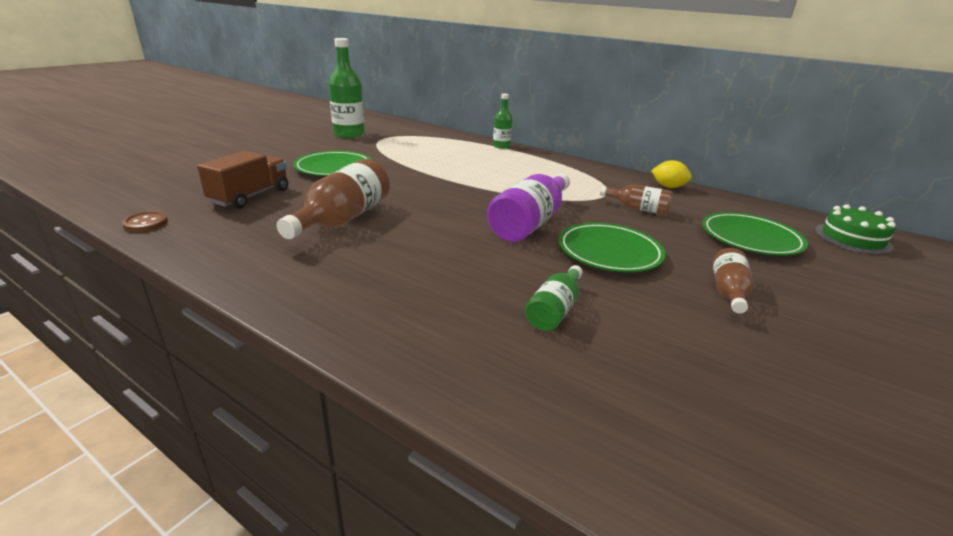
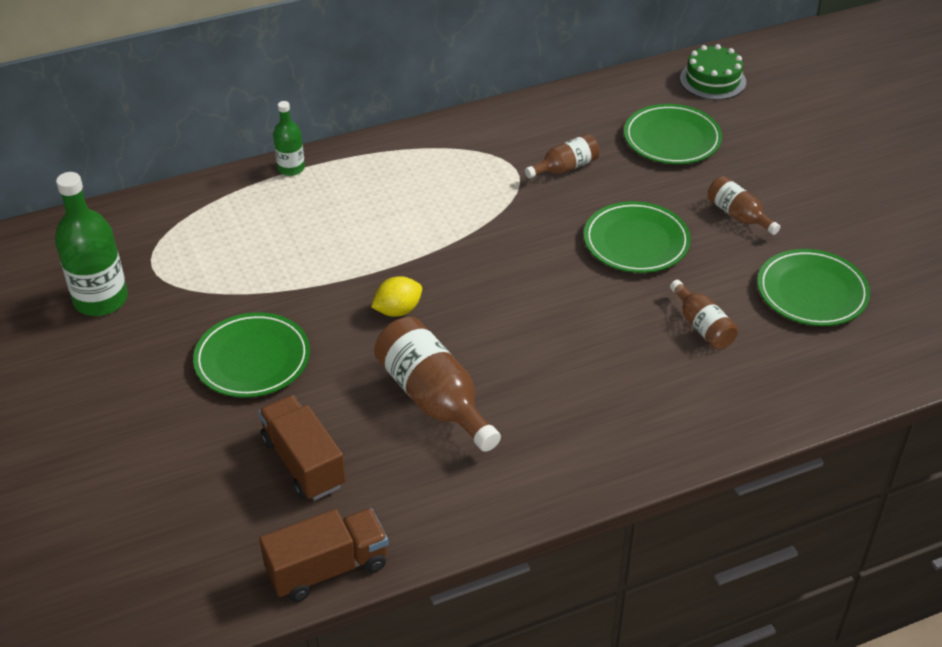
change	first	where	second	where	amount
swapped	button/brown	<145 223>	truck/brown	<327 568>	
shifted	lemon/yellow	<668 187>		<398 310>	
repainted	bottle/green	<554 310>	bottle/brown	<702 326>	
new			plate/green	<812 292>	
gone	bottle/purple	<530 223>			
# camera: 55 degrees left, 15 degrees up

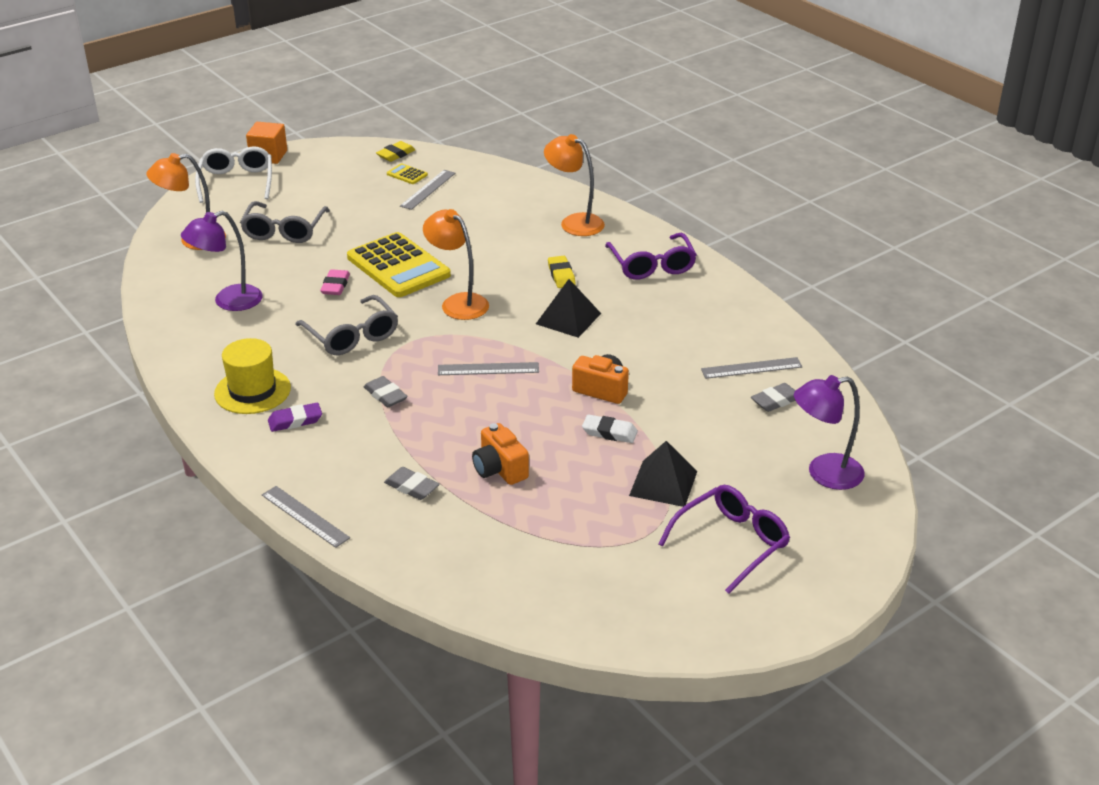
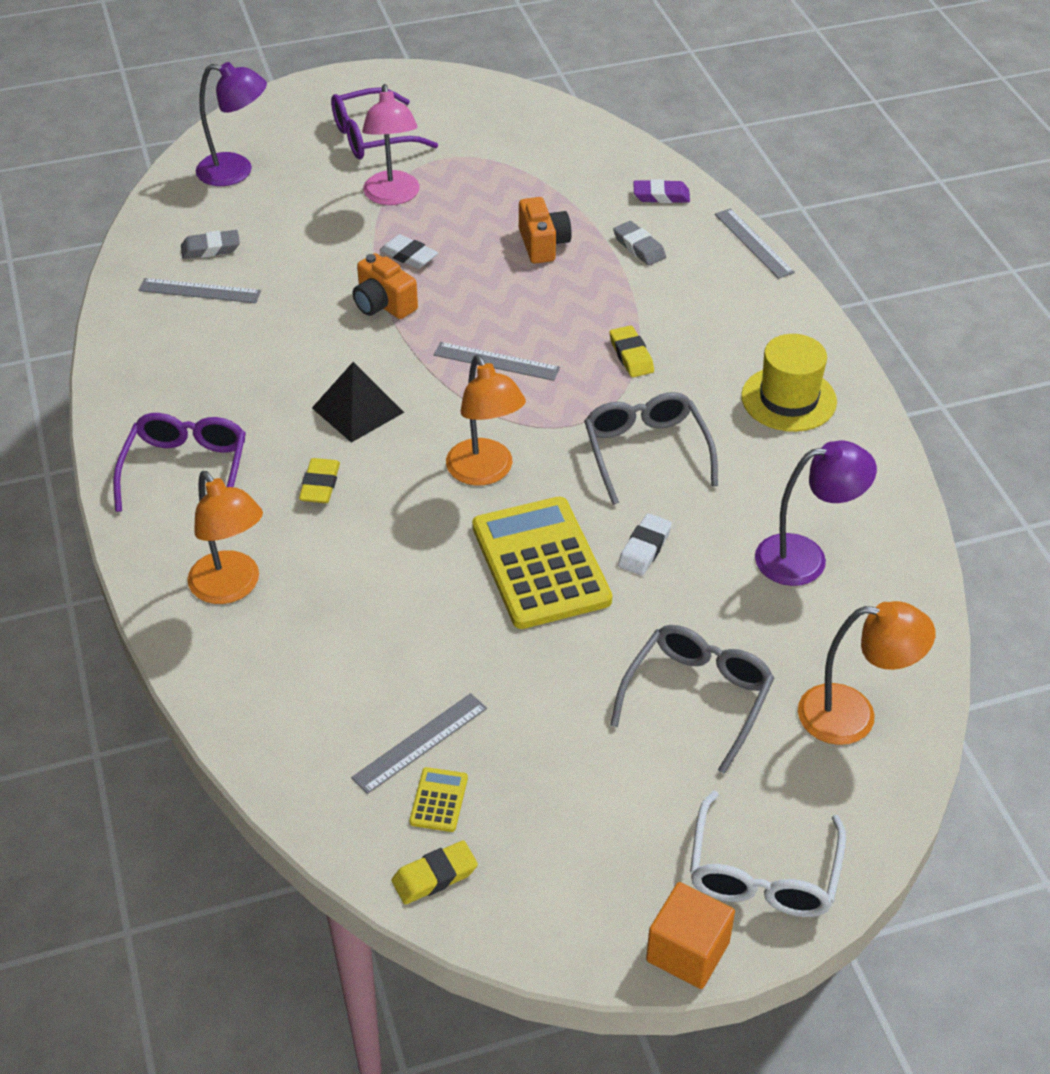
change	first	where	second	where	amount
swapped	pyramid/black	<663 483>	lamp/pink	<393 196>	
rotated	calculator/yellow	<407 174>		<439 800>	135 degrees counterclockwise
repainted	eraser/grey	<385 395>	eraser/yellow	<631 355>	
repainted	eraser/pink	<335 286>	eraser/white	<644 548>	
shifted	eraser/purple	<295 421>		<661 196>	
# camera: 160 degrees left, 10 degrees up

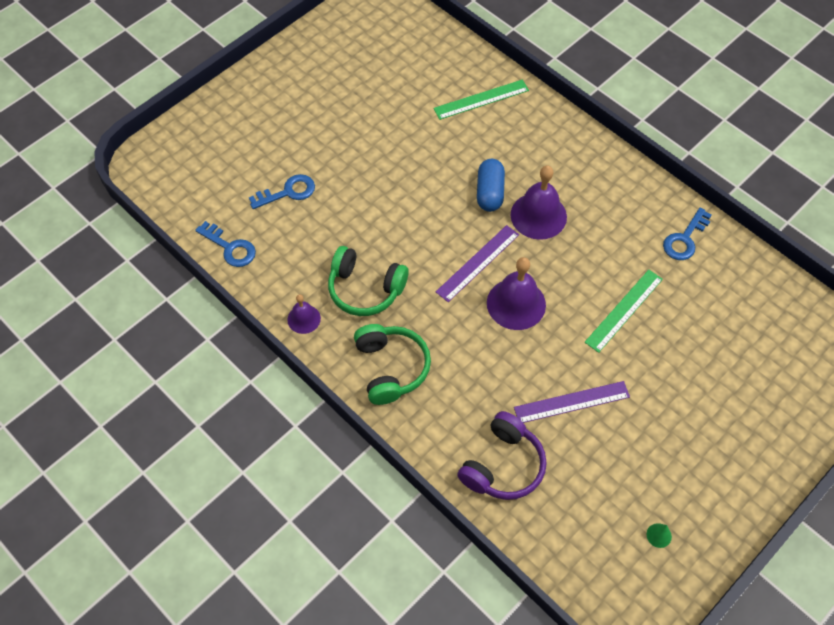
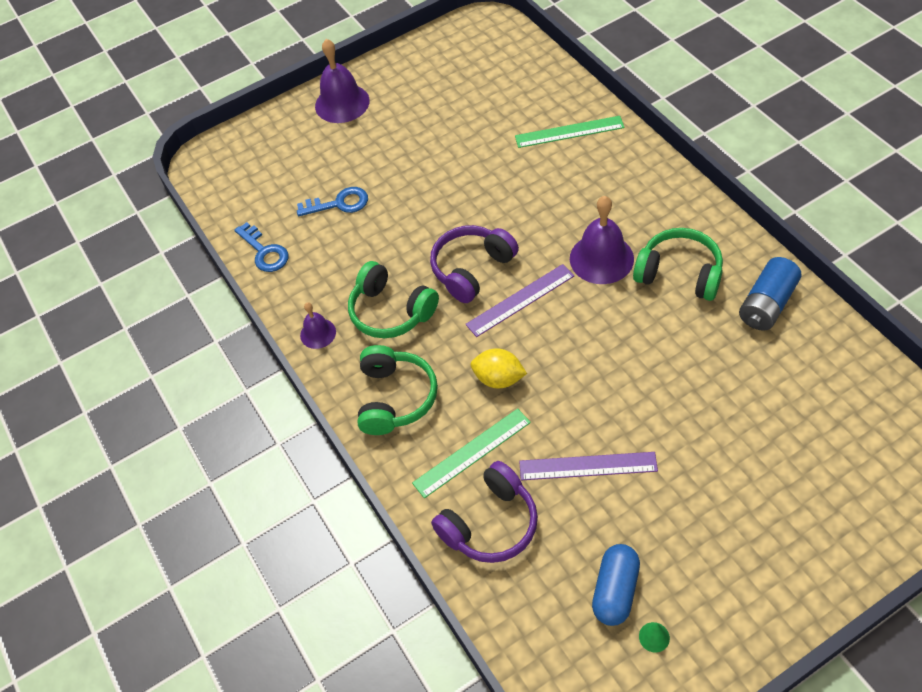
change	first	where	second	where	amount
shifted	bell/purple	<516 304>		<342 103>	
shifted	ruler/green	<624 310>		<472 452>	
new			headphones/purple	<472 269>	
new			lemon/yellow	<498 379>	
shifted	capsule/blue	<490 192>		<615 590>	
new			headphones/green	<679 274>	
swapped	key/blue	<685 239>	battery/blue	<767 304>	
# camera: 20 degrees right, 5 degrees down

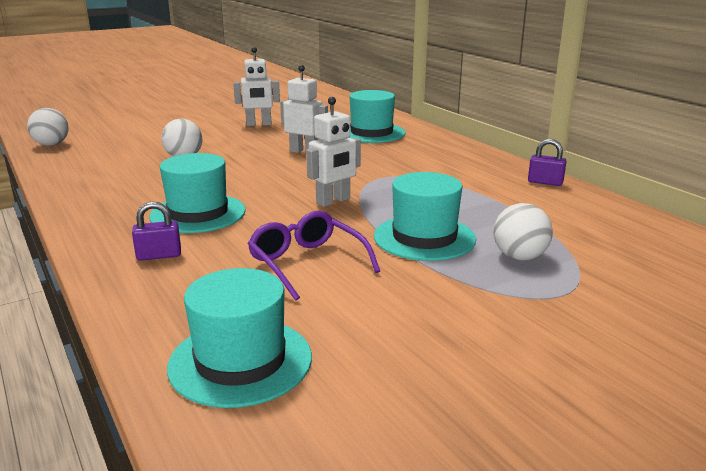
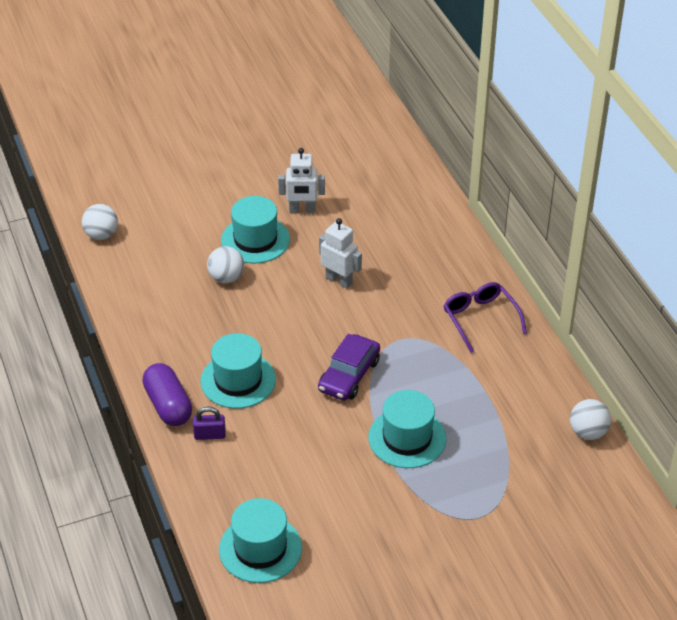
change	first	where	second	where	amount
new			capsule/purple	<168 405>	
shifted	hat/turquoise	<371 133>		<255 240>	
swapped	robot/white	<333 201>	car/purple	<349 375>	
shifted	glasses/purple	<307 263>		<480 319>	
shifted	ball/white	<519 257>		<588 432>	
gone	padlock/purple	<545 182>			
# camera: 10 degrees right, 20 degrees up

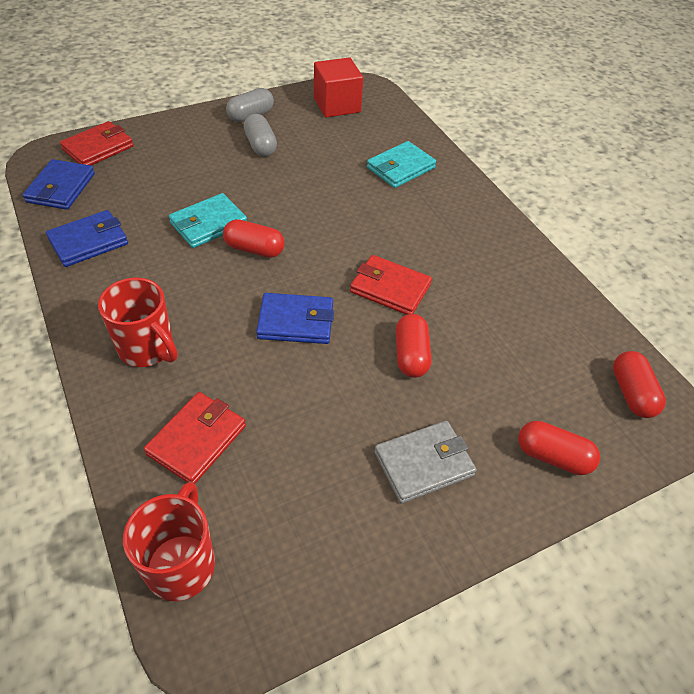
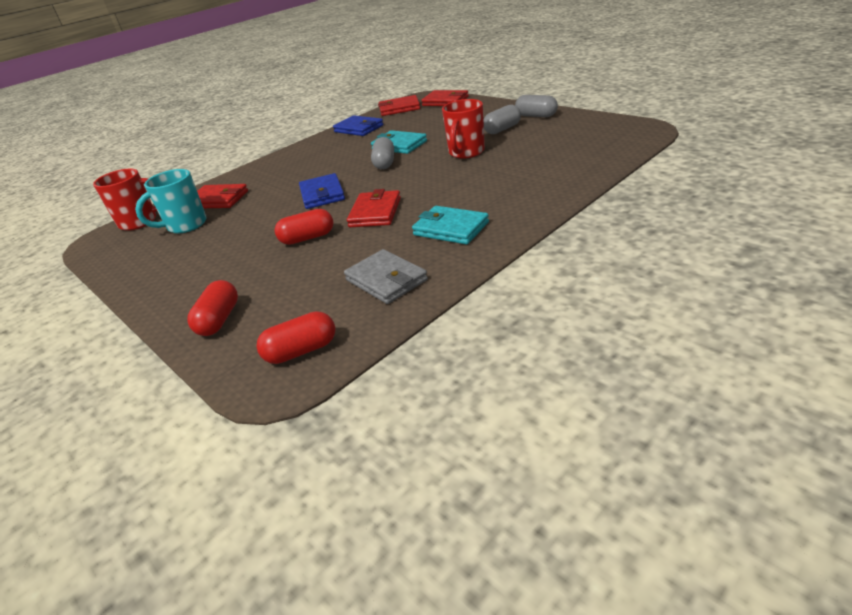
change	first	where	second	where	amount
new			mug/turquoise	<185 225>	
shifted	wallet/grey	<423 463>		<386 280>	
repainted	capsule/red	<254 249>	capsule/grey	<384 163>	
repainted	wallet/blue	<61 188>	wallet/red	<399 108>	
shifted	wallet/turquoise	<400 168>		<451 229>	
shifted	mug/red	<147 349>		<466 152>	
gone	cube/red	<337 105>			
# camera: 80 degrees right, 15 degrees down

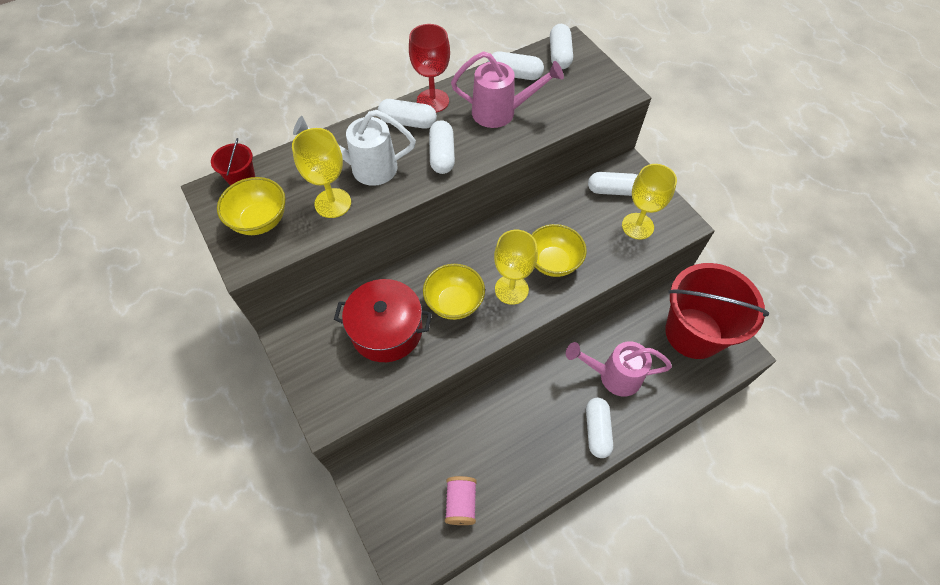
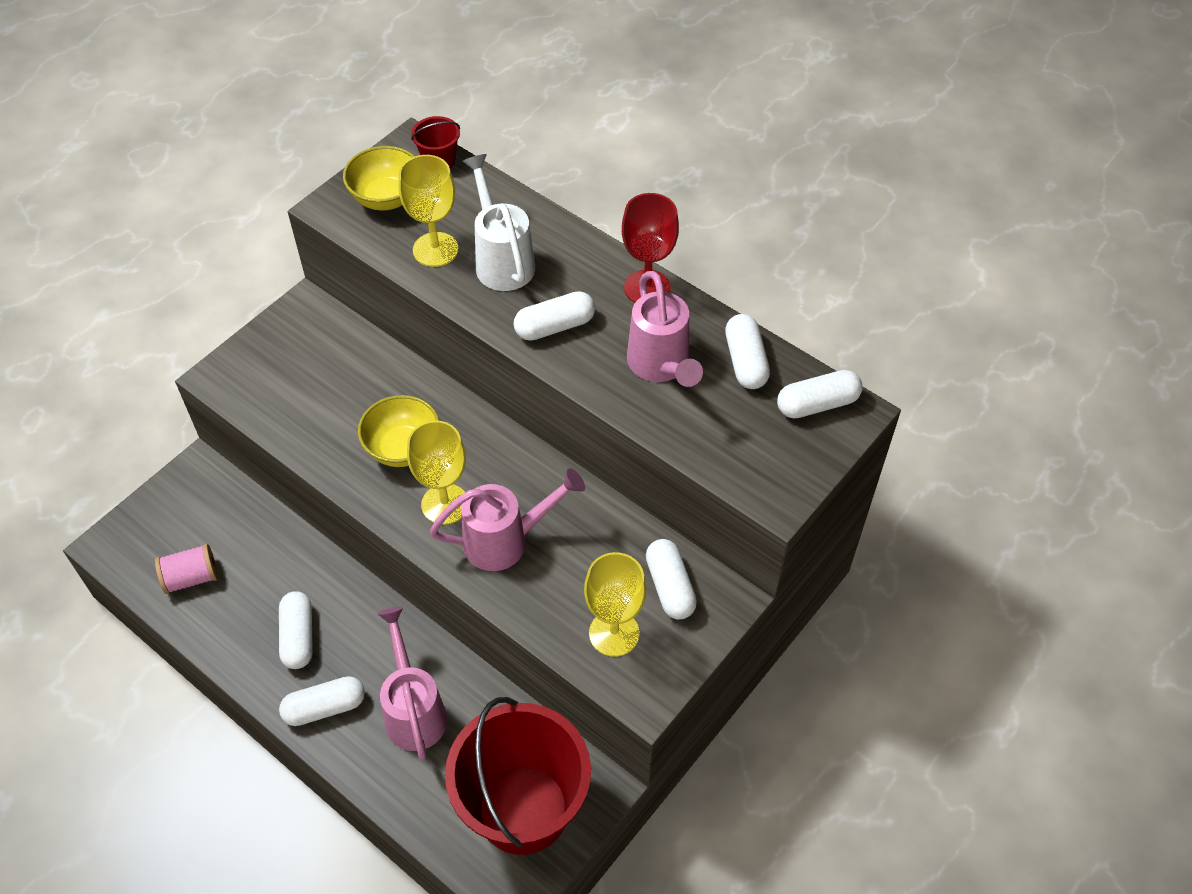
change	first	where	second	where	amount
shifted	capsule/white	<408 122>		<298 637>	
swapped	bowl/yellow	<553 262>	watering can/pink	<506 541>	
gone	pot/red	<386 330>			
# camera: 70 degrees right, 5 degrees down

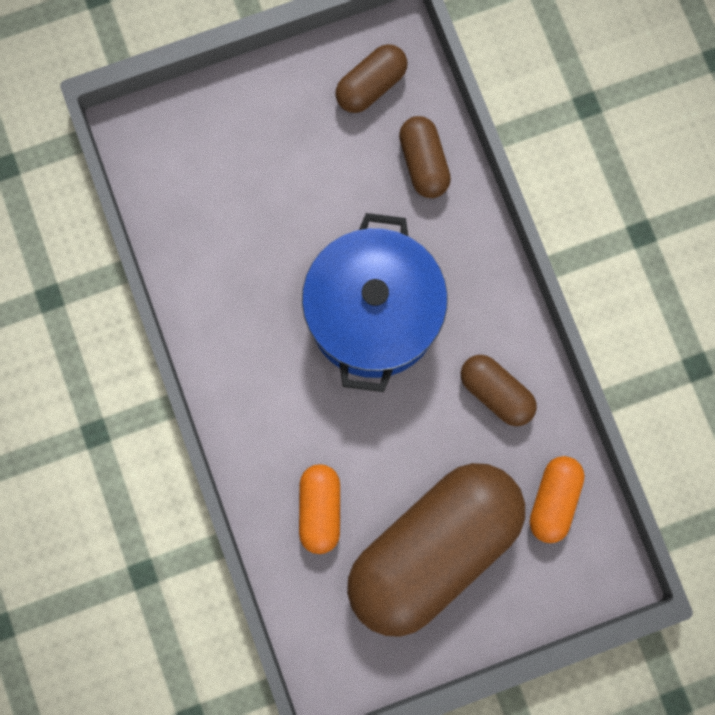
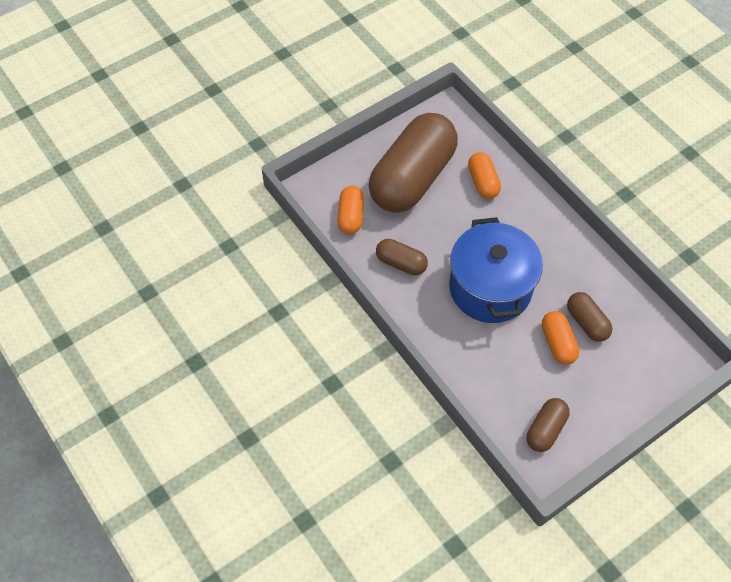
change	first	where	second	where	amount
new			capsule/orange	<558 343>	
shifted	capsule/brown	<423 163>		<586 322>	
# camera: 165 degrees right, 20 degrees down

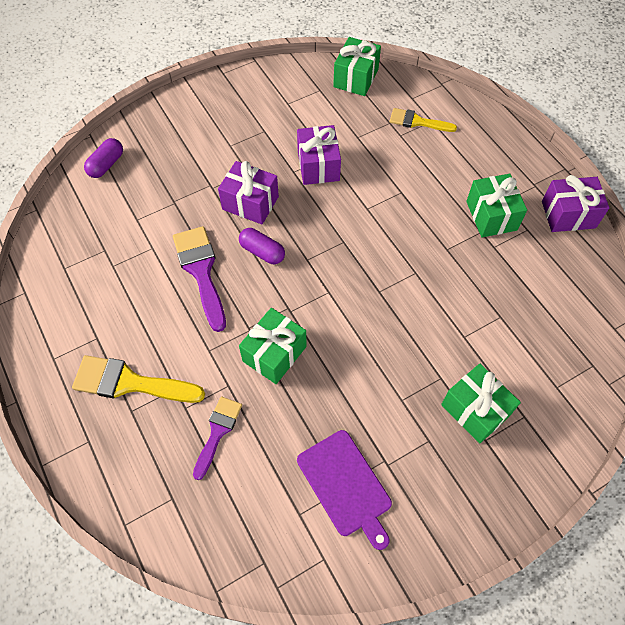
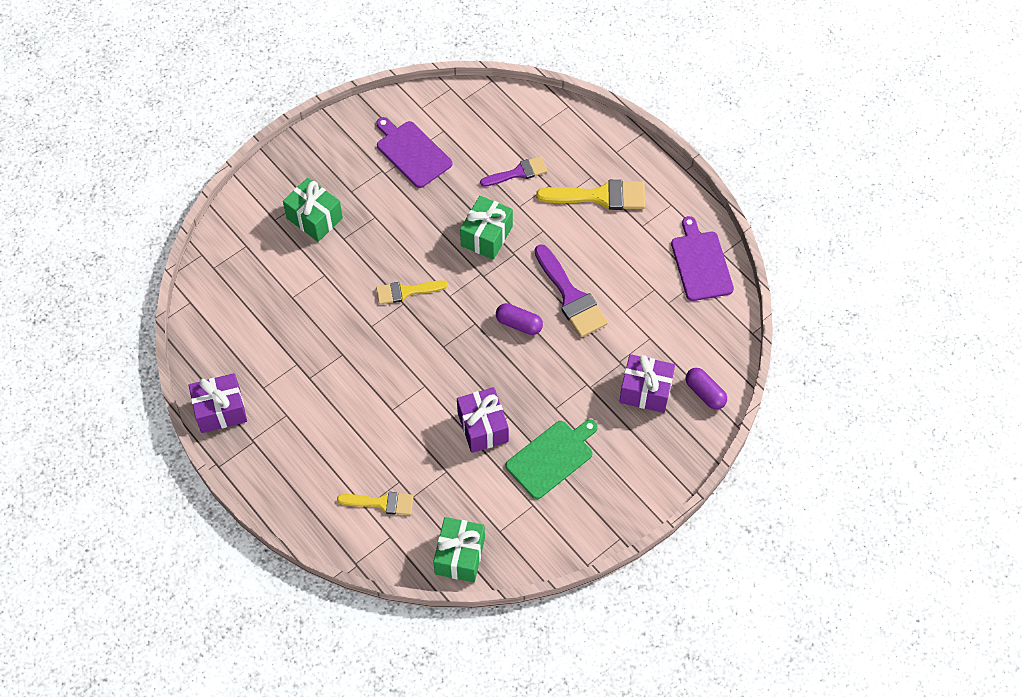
change	first	where	second	where	amount
new			brush/yellow	<406 292>	
rotated	brush/purple	<217 432>		<518 172>	120 degrees counterclockwise
new			cutting board/green	<552 457>	
shifted	gift/purple	<250 203>		<645 391>	
new			cutting board/purple	<701 263>	
rotated	capsule/purple	<106 165>		<705 393>	60 degrees counterclockwise
gone	gift/green	<491 216>			
# camera: 170 degrees right, 0 degrees up

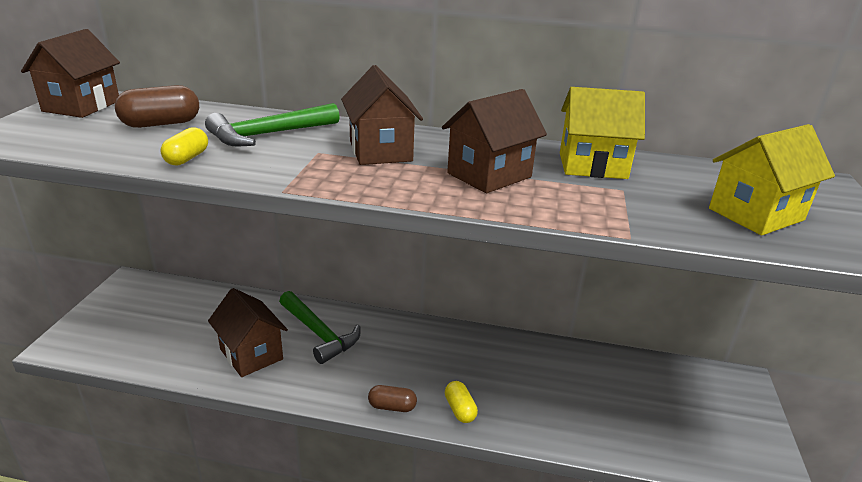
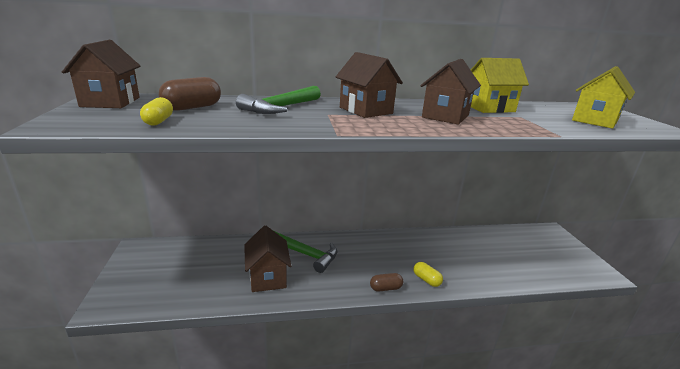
change	first	where	second	where	amount
shifted	capsule/yellow	<187 158>		<158 121>	
rotated	house/brown	<251 354>		<267 277>	45 degrees clockwise
# camera: 20 degrees left, 5 degrees down

